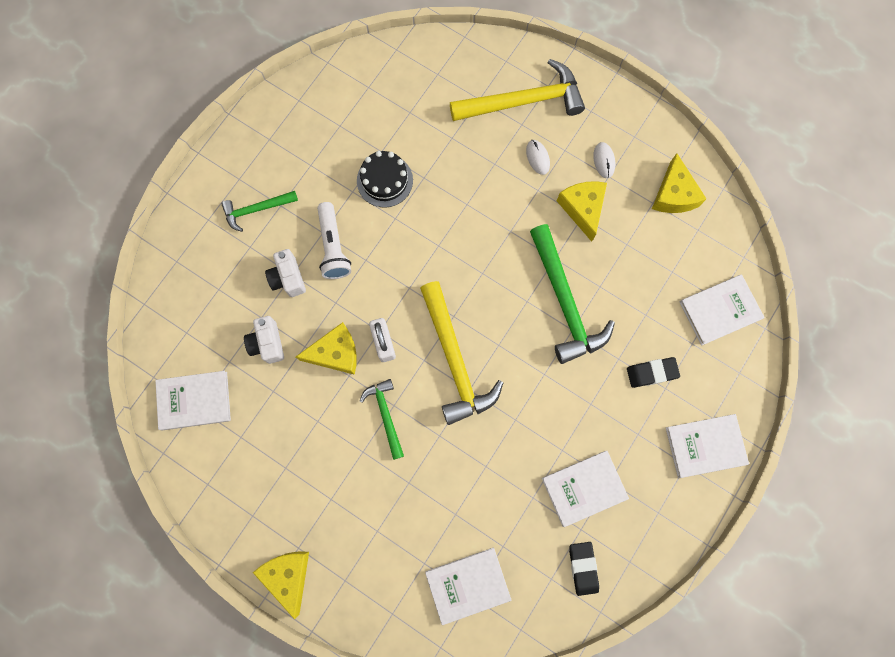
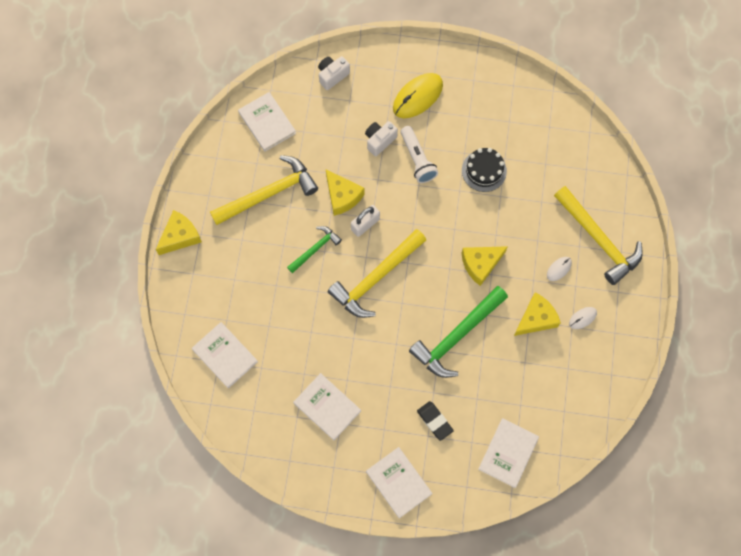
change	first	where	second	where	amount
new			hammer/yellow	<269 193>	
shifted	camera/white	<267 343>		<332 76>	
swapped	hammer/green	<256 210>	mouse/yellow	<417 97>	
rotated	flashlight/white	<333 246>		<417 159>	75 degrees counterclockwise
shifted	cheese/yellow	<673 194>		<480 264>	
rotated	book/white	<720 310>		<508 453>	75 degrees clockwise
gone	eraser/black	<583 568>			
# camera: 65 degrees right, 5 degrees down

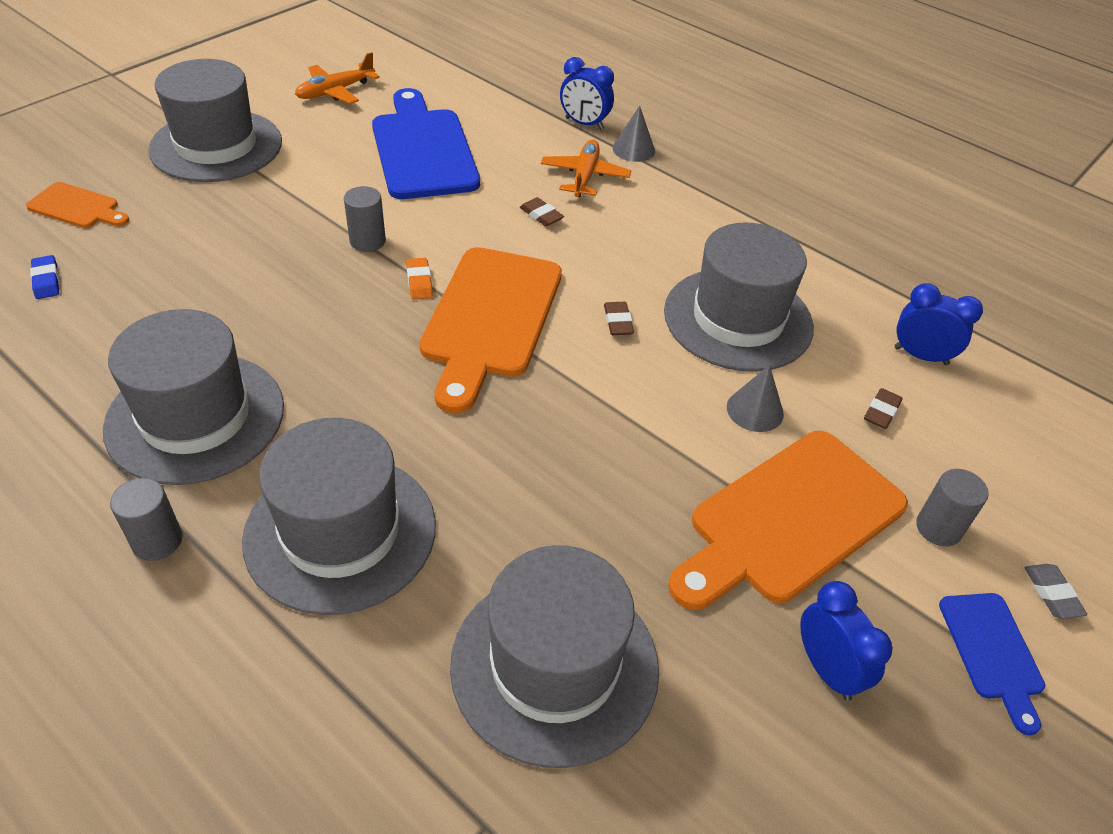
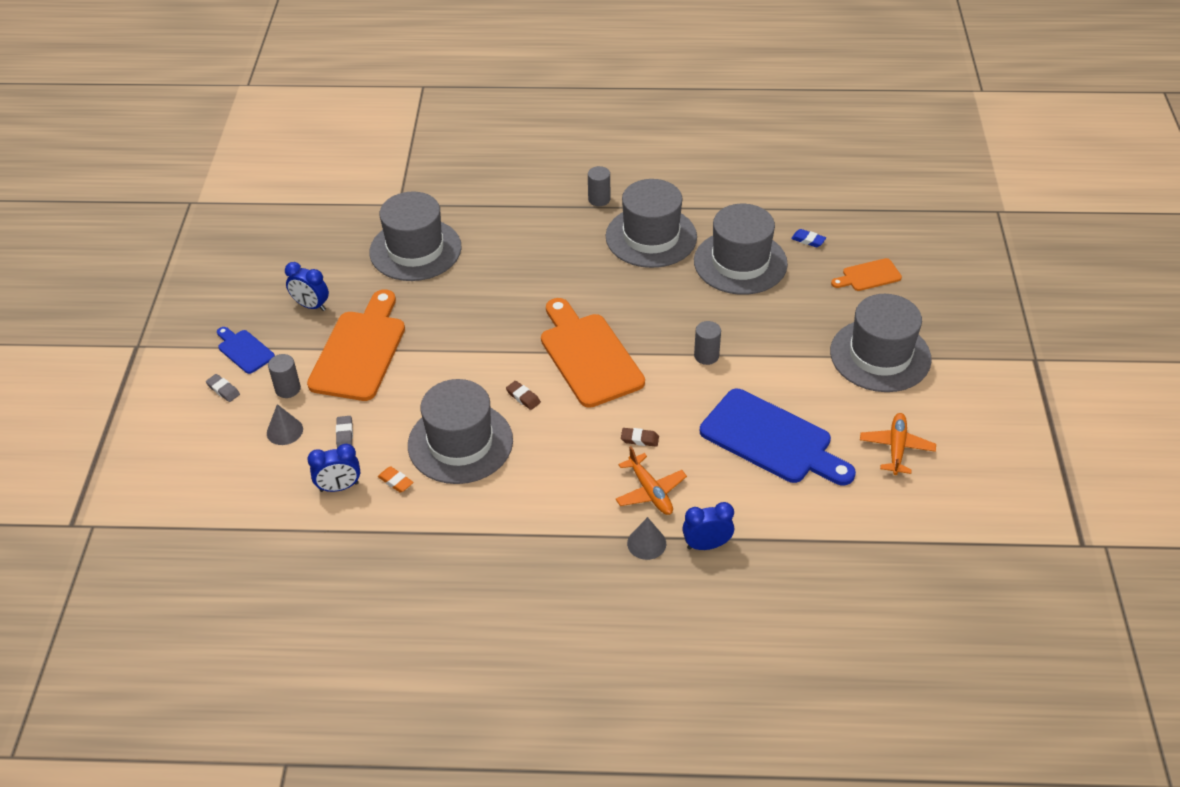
change	first	where	second	where	amount
shifted	cone/grey	<755 410>		<284 431>	
repainted	eraser/brown	<881 412>	eraser/grey	<344 434>	
shifted	eraser/orange	<419 282>		<395 481>	
shifted	hat/grey	<340 532>		<740 262>	
# camera: 145 degrees right, 0 degrees up

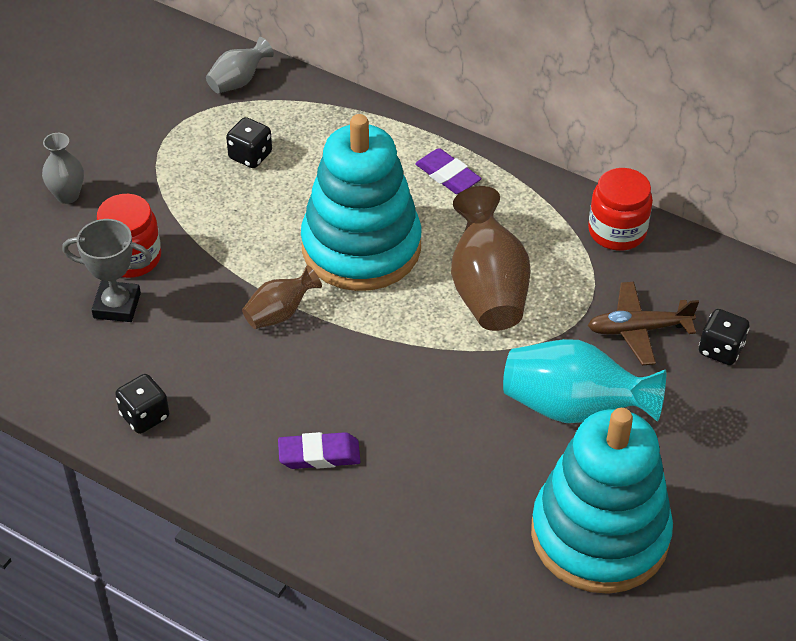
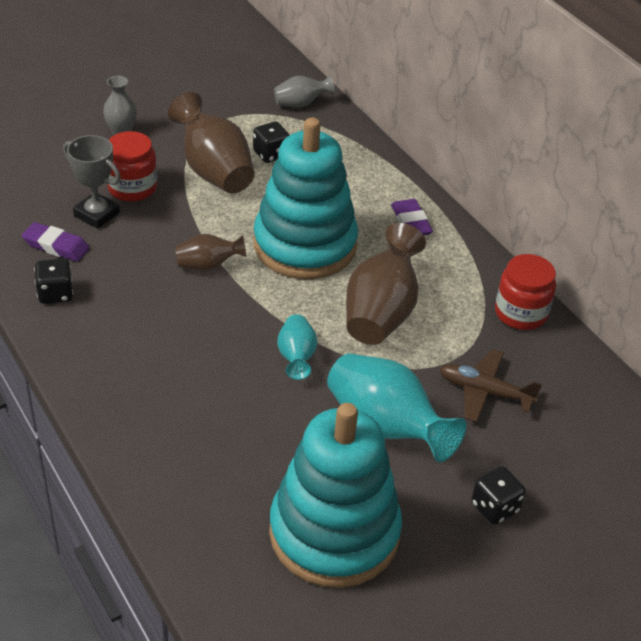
change	first	where	second	where	amount
shifted	eraser/purple	<319 455>		<56 246>	
new			vase/brown	<214 171>	
new			vase/turquoise	<296 357>	
shifted	dice/black	<720 349>		<495 507>	
# camera: 25 degrees right, 5 degrees down

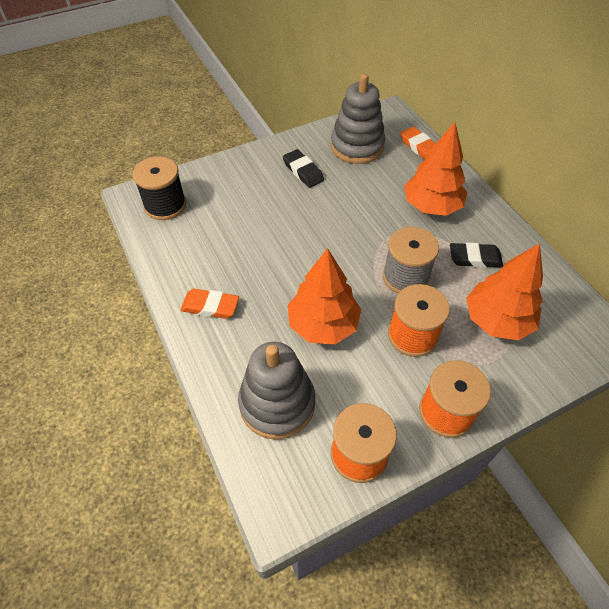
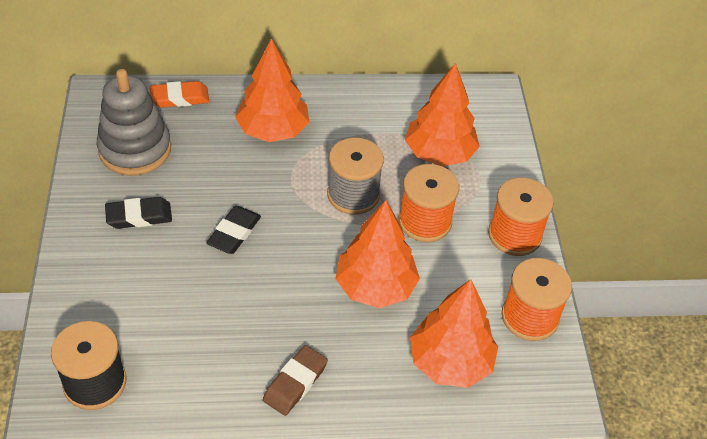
change	first	where	second	where	amount
shifted	eraser/black	<475 258>		<234 233>	
repainted	eraser/orange	<210 306>	eraser/brown	<295 383>	
swapped	stacking toy/grey	<277 403>	tree/orange	<450 362>	
# camera: 70 degrees left, 5 degrees down

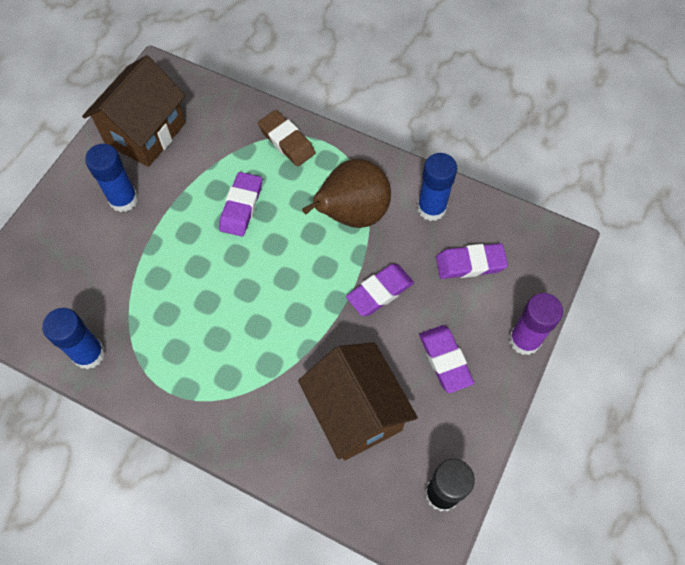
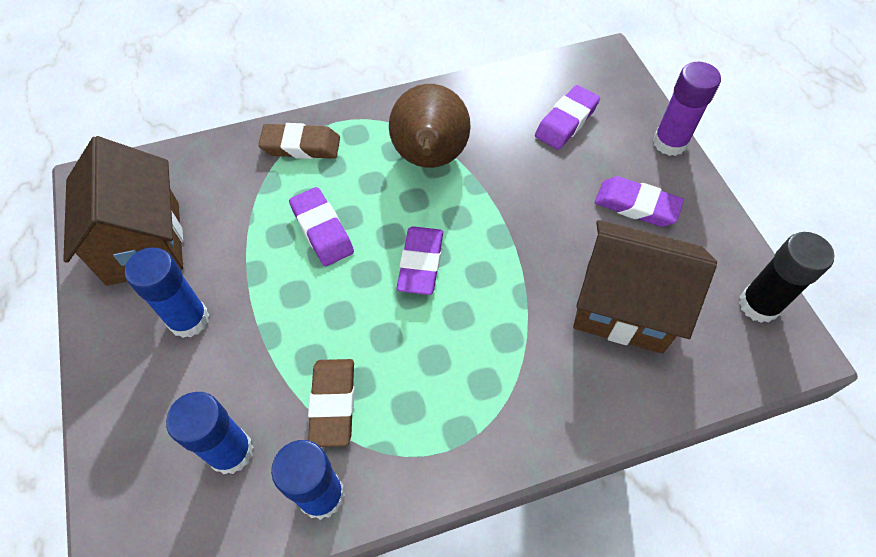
change	first	where	second	where	amount
shifted	glue stick/blue	<431 208>		<231 452>	
new			eraser/brown	<333 404>	
shifted	eraser/purple	<380 292>		<420 263>	
# camera: 45 degrees left, 5 degrees down

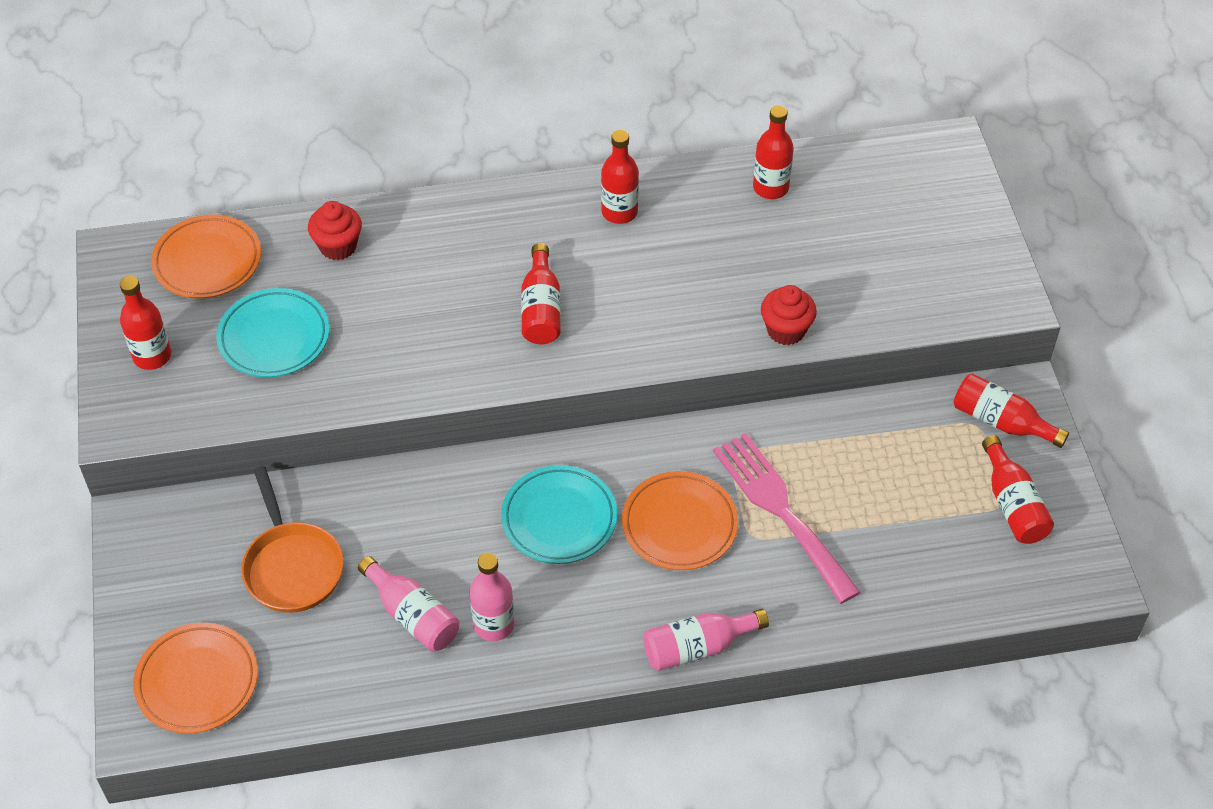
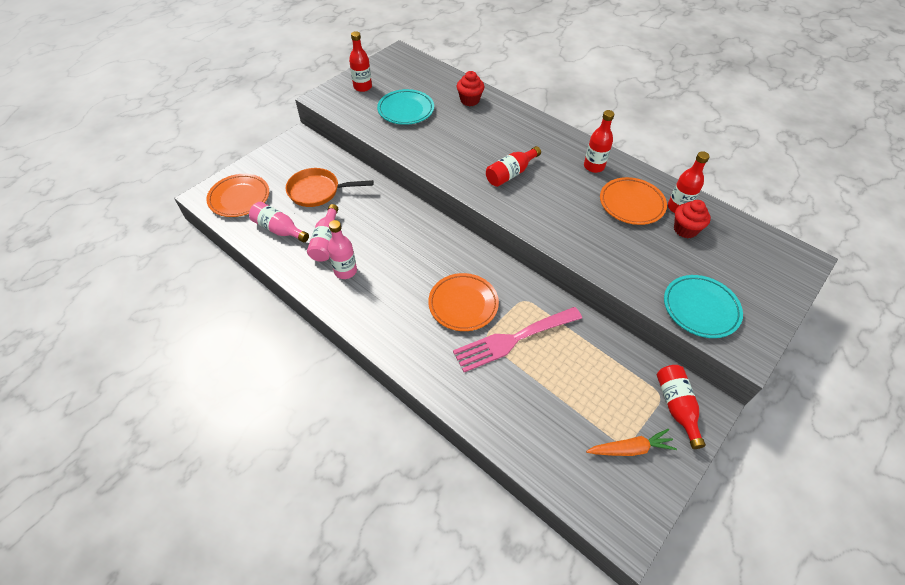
change	first	where	second	where	amount
shifted	bottle/pink	<698 647>		<279 229>	
rotated	pan/orange	<292 567>		<317 191>	60 degrees clockwise
rotated	fork/pink	<780 510>		<513 340>	135 degrees counterclockwise
swapped	bottle/red	<1012 504>	carrot/orange	<630 449>	
shifted	plate/orange	<207 261>		<631 204>	
shifted	plate/turquoise	<559 519>		<700 308>	
shifted	cupcake/red	<786 330>		<685 230>	
# camera: 50 degrees right, 0 degrees up

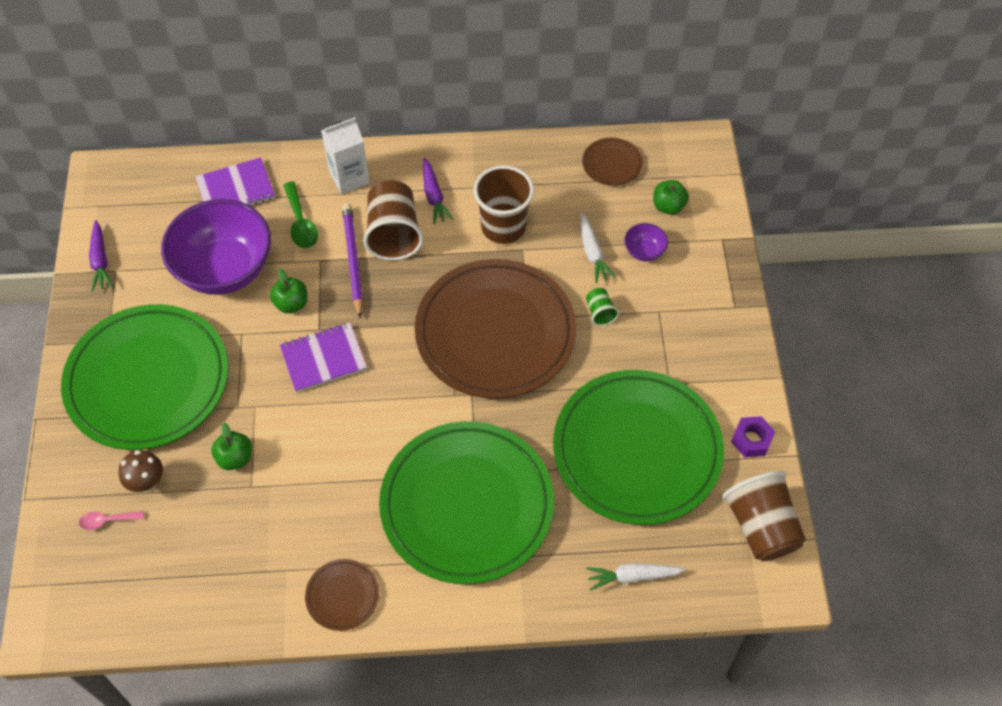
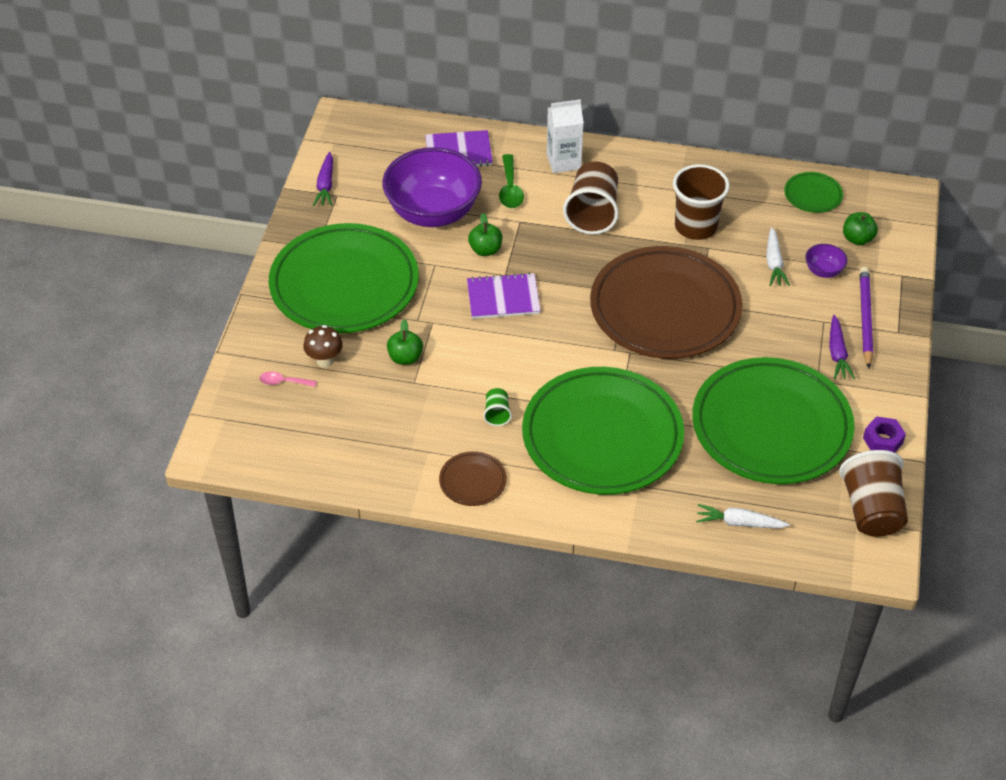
change	first	where	second	where	amount
shifted	cup/green	<600 312>		<497 414>	
repainted	plate/brown	<612 164>	plate/green	<813 195>	
shifted	carrot/purple	<434 196>		<837 353>	
shifted	pencil/purple	<353 260>		<865 318>	
# camera: 15 degrees right, 10 degrees down

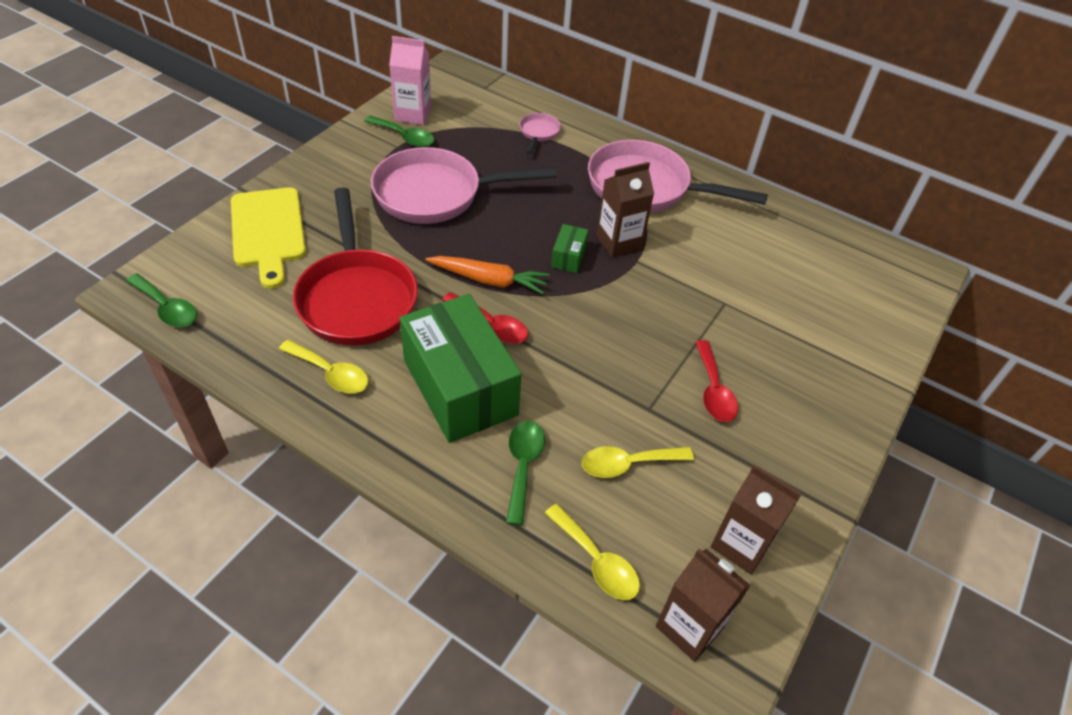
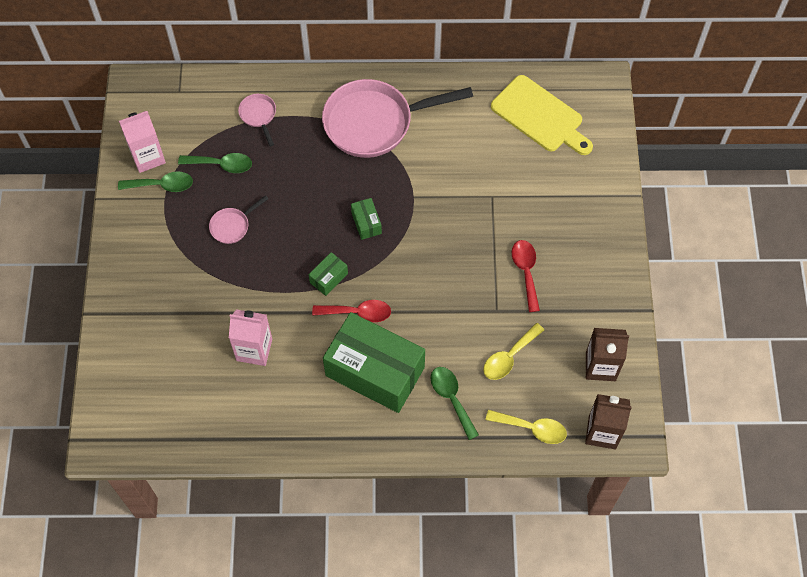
change	first	where	second	where	amount
shifted	spoon/green	<167 308>		<221 165>	
scaled	pan/pink	<436 194>		<232 226>	x0.43
swapped	pan/red	<357 297>	carton/pink	<254 350>	
swapped	carrot/orange	<489 280>	box/green	<329 278>	
shifted	cutting board/yellow	<268 231>		<540 116>	
rotated	spoon/red	<713 390>		<526 272>	150 degrees counterclockwise
gone	spoon/yellow	<330 373>			
gone	carton/brown	<619 242>			
# camera: 30 degrees left, 15 degrees up

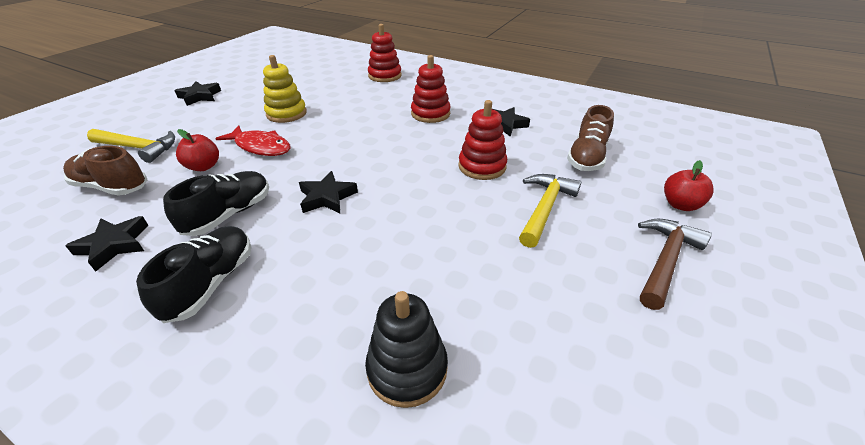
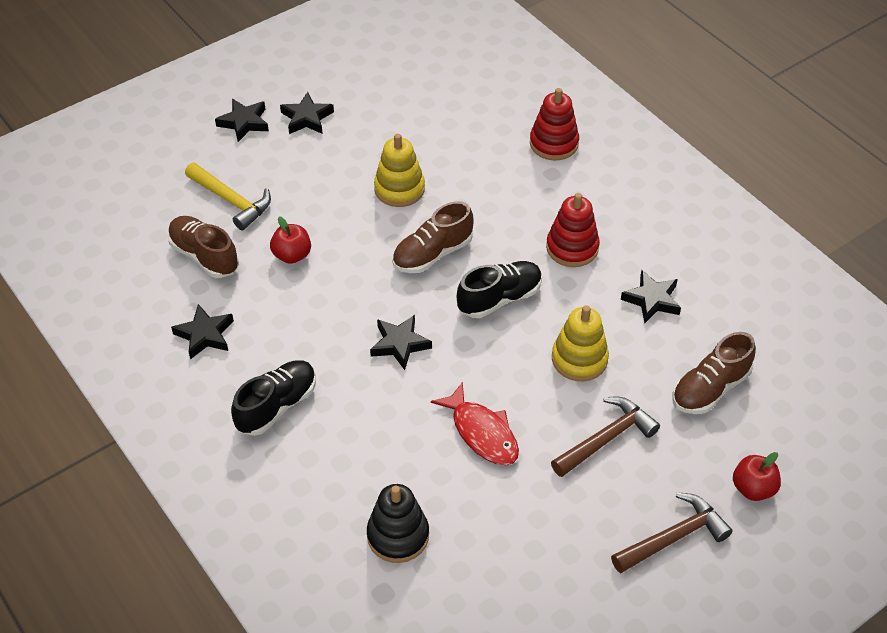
change	first	where	second	where	amount
new			star/black	<244 123>	
new			shoe/brown	<432 254>	
shifted	fish/red	<260 147>		<482 433>	
shifted	shoe/black	<229 214>		<499 298>	
repainted	hammer/yellow	<545 208>	hammer/brown	<606 439>	
repainted	stacking toy/red	<482 166>	stacking toy/yellow	<579 359>	
# camera: 25 degrees right, 10 degrees up

